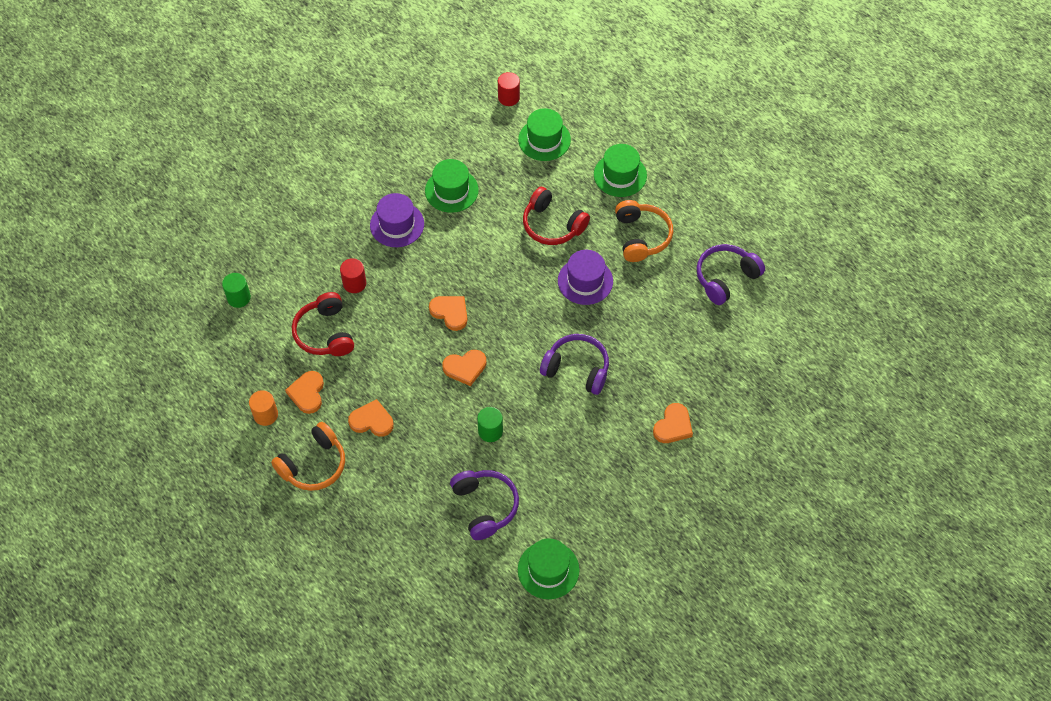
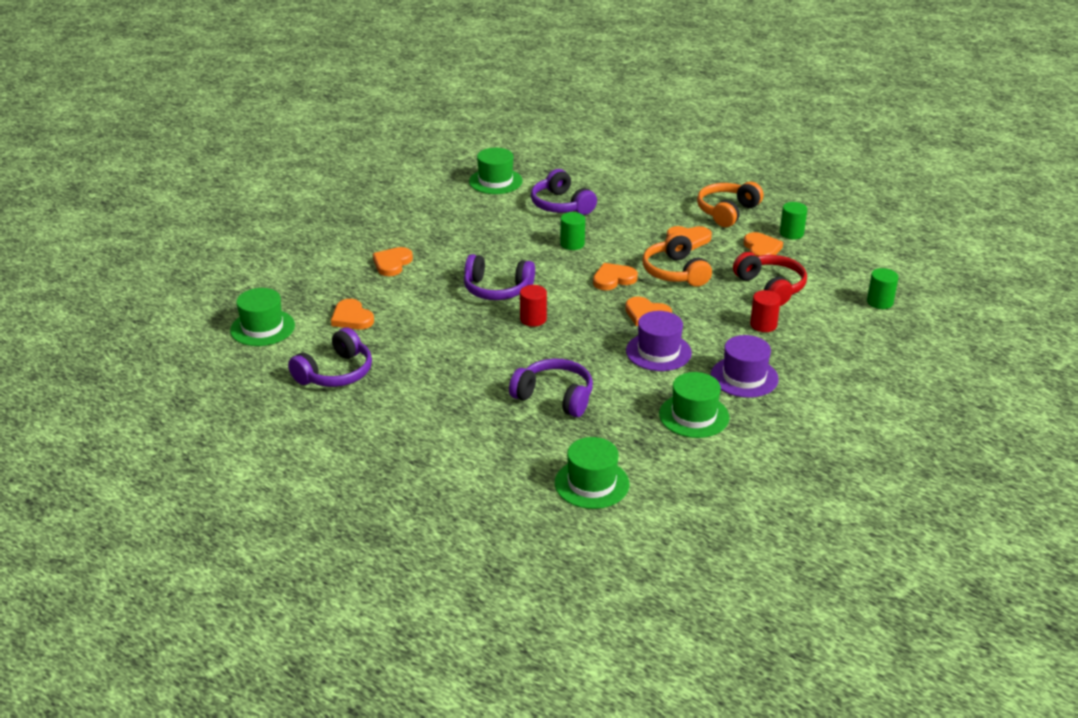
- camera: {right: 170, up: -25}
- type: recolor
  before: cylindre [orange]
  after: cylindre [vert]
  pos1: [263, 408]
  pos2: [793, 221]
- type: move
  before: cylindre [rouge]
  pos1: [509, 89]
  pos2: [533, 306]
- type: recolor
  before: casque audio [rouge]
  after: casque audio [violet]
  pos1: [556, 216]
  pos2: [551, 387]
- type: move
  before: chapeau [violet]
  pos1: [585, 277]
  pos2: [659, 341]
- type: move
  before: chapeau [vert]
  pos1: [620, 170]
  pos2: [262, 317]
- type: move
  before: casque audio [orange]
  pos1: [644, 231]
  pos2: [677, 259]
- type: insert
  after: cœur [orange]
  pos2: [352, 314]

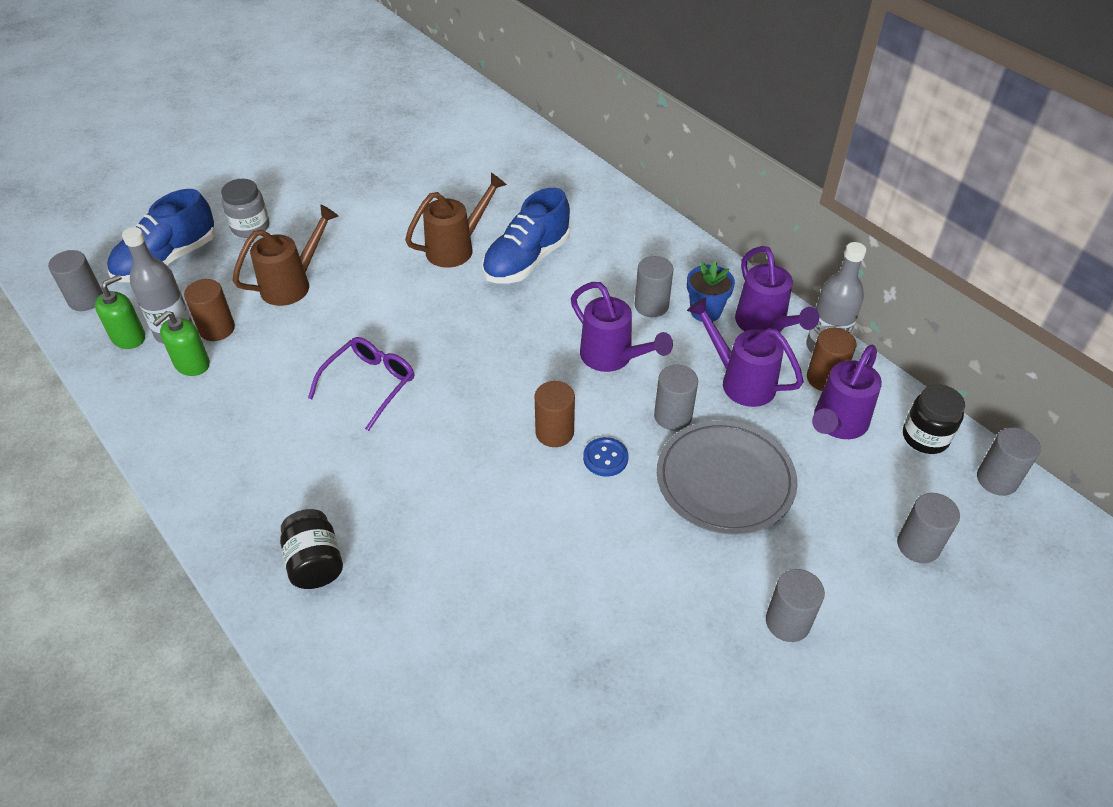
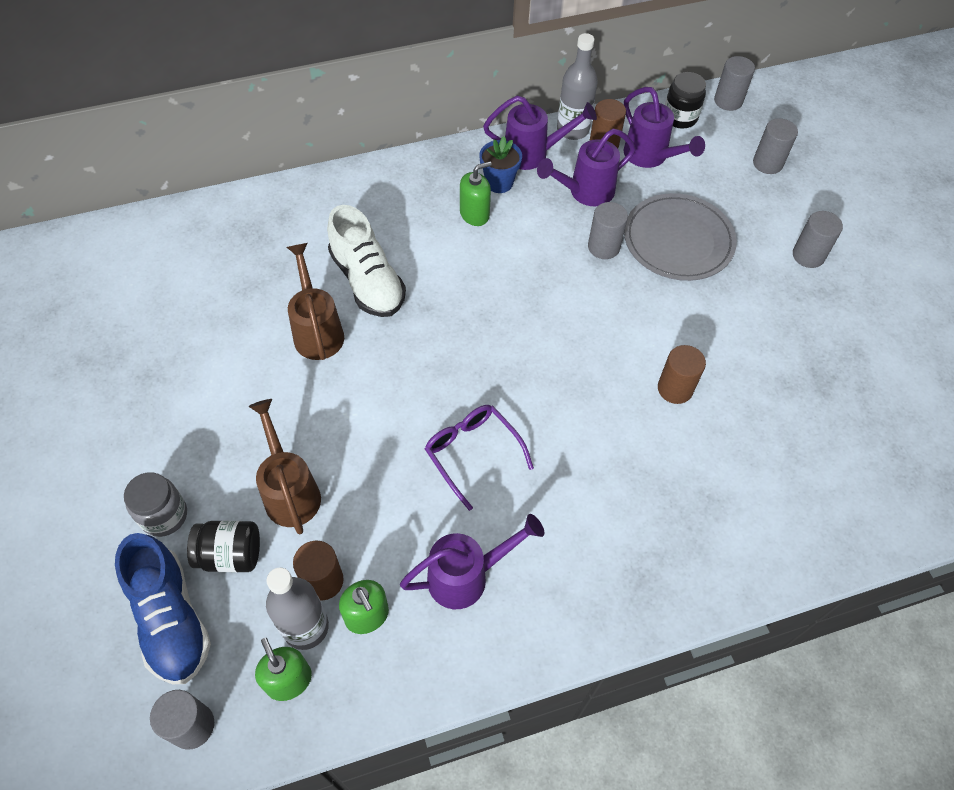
- camera: {right: -70, up: 10}
- type: move
  before: bocal [noir]
  pos1: [311, 549]
  pos2: [223, 546]
- type: recolor
  before: chaussure [bleu]
  after: chaussure [blanc]
  pos1: [526, 235]
  pos2: [366, 261]
- type: move
  before: cylindre [marron]
  pos1: [555, 414]
  pos2: [682, 374]
- type: move
  before: arrosoir [violet]
  pos1: [622, 327]
  pos2: [472, 561]
- type: delete
  before: bouton [bleu]
  pos1: [605, 457]
- type: replace
  before: cylindre [gris]
  after: distributeur de savon [vert]
  pos1: [654, 286]
  pos2: [476, 193]

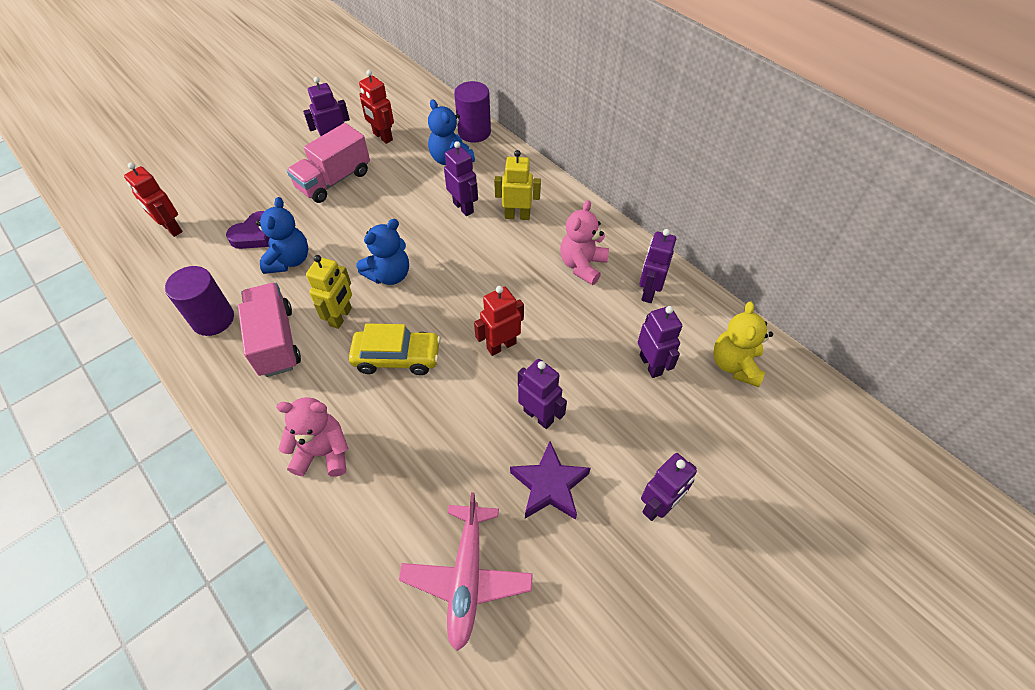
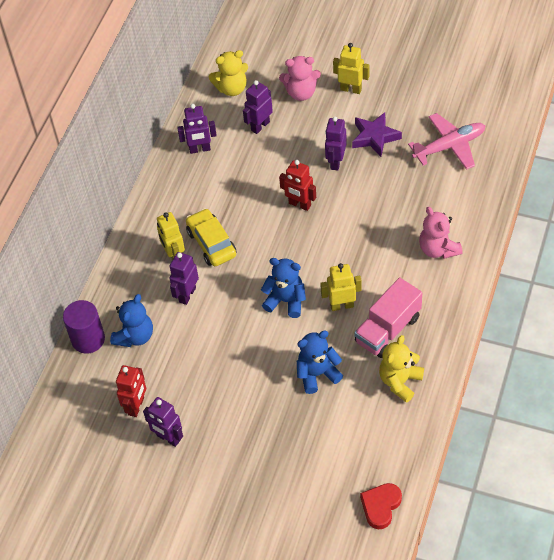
- camera: {right: -115, up: 0}
- type: delete
  before: robot [rouge]
  pos1: [153, 199]
- type: replace
  before: cylindre [violet]
  after: ours en peluche [jaune]
  pos1: [199, 301]
  pos2: [401, 369]
- type: delete
  before: cœur [violet]
  pos1: [248, 230]
- type: delete
  before: camion [rose]
  pos1: [328, 163]
- type: move
  before: voiture [jaune]
  pos1: [395, 349]
  pos2: [211, 237]
- type: move
  before: ours en peluche [rose]
  pos1: [584, 242]
  pos2: [300, 78]
- type: recolor
  before: robot [violet]
  after: robot [jaune]
  pos1: [669, 487]
  pos2: [351, 68]
- type: insert
  after: cœur [rouge]
  pos2: [381, 506]

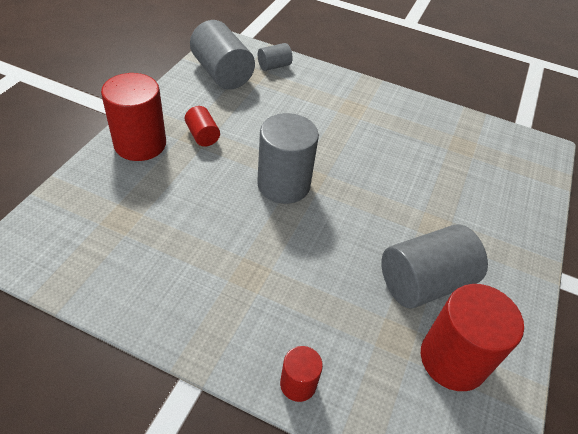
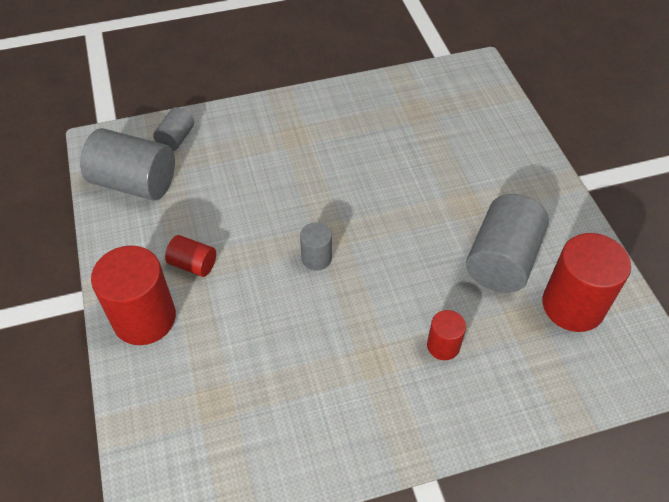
- camera: {right: -35, up: 5}
- type: resize
  before: cylindre [gris]
  pos1: [288, 158]
  pos2: [316, 246]
  scale: 0.51
- type: move
  before: cylindre [rouge]
  pos1: [301, 374]
  pos2: [446, 335]

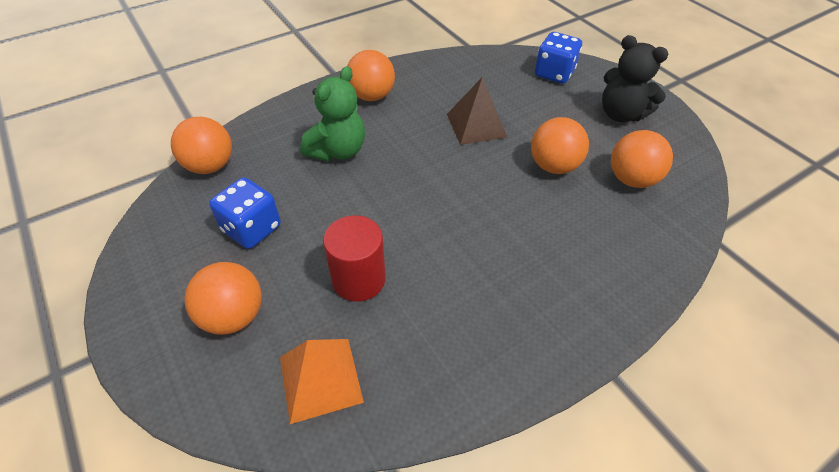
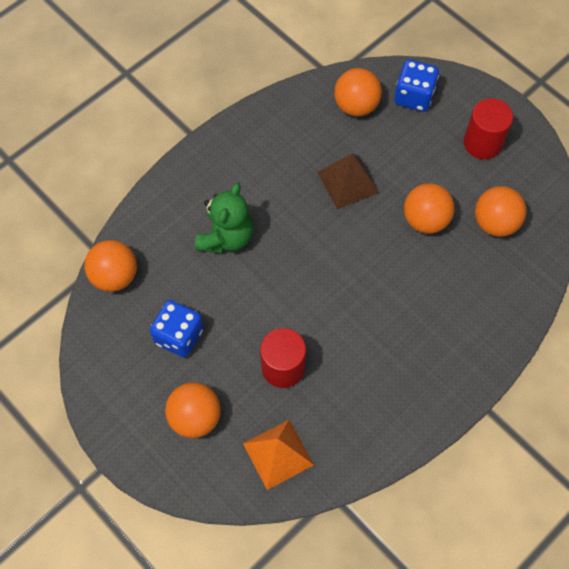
- camera: {right: -10, up: 15}
- type: move
  before: balle [orange]
  pos1: [371, 75]
  pos2: [358, 92]
- type: replace
  before: ours en peluche [noir]
  after: cylindre [rouge]
  pos1: [635, 78]
  pos2: [488, 128]

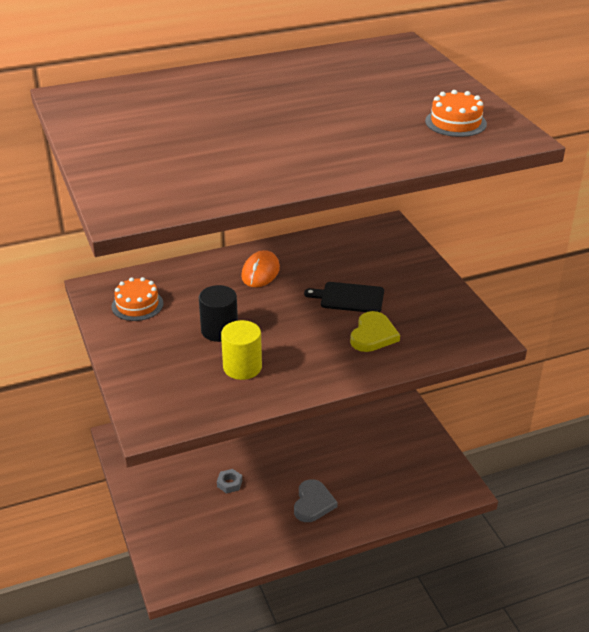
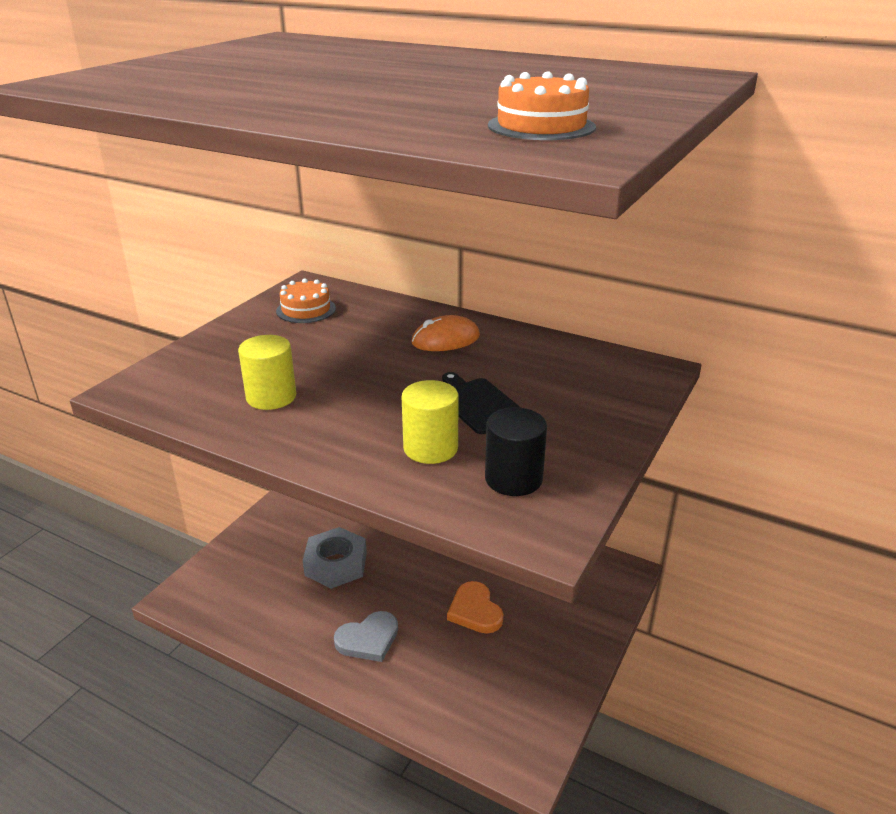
- camera: {right: 50, up: -5}
- type: move
  before: cylindre [noir]
  pos1: [218, 313]
  pos2: [516, 451]
- type: resize
  before: écrou [gris]
  pos1: [229, 481]
  pos2: [335, 558]
  scale: 2.11
- type: replace
  before: cœur [jaune]
  after: cylindre [jaune]
  pos1: [375, 331]
  pos2: [430, 422]
- type: insert
  after: cœur [orange]
  pos2: [475, 607]

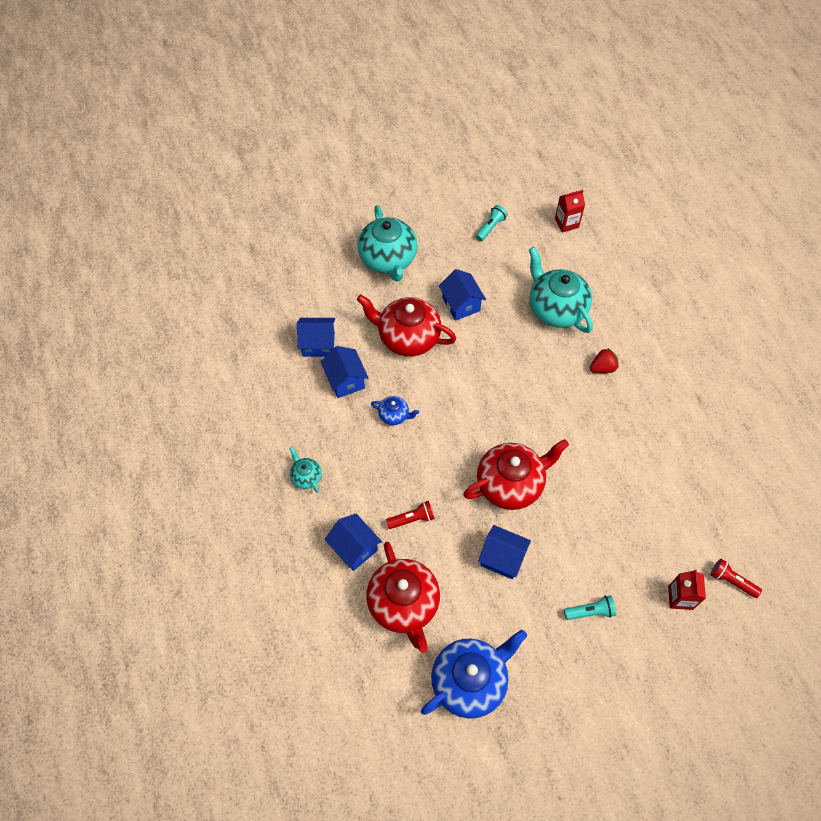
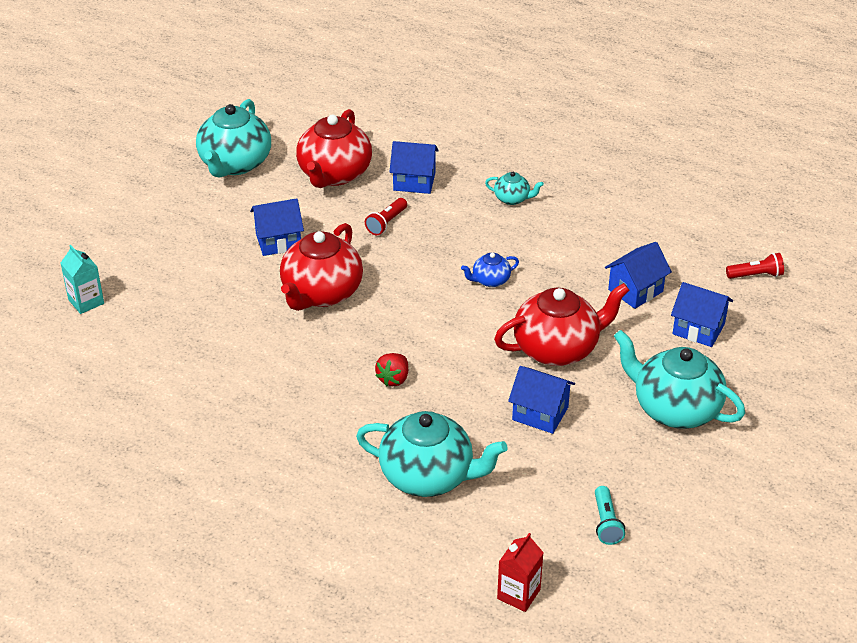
- camera: {right: 140, up: -20}
- type: move
  before: maison [bleu]
  pos1: [344, 372]
  pos2: [702, 314]
- type: rotate
  before: théière [rouge]
  pos1: [403, 597]
  pos2: [334, 148]
  turn: -105
- type: recolor
  before: théière [bleu]
  after: théière [turquoise]
  pos1: [474, 674]
  pos2: [233, 138]
- type: delete
  before: lampe de poche [turquoise]
  pos1: [590, 607]
- type: move
  before: fraise [rouge]
  pos1: [604, 361]
  pos2: [391, 369]
- type: recolor
  before: brique de lait [rouge]
  after: brique de lait [turquoise]
  pos1: [687, 590]
  pos2: [82, 279]
- type: move
  before: lampe de poche [rouge]
  pos1: [736, 578]
  pos2: [755, 266]

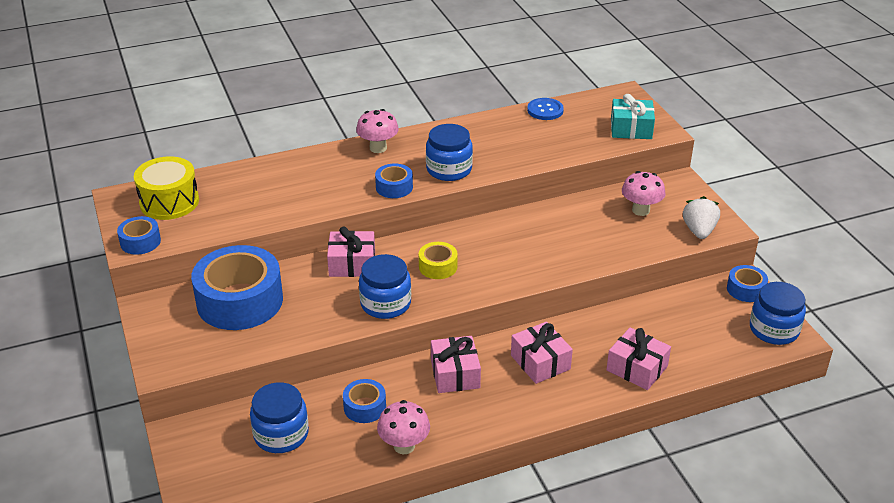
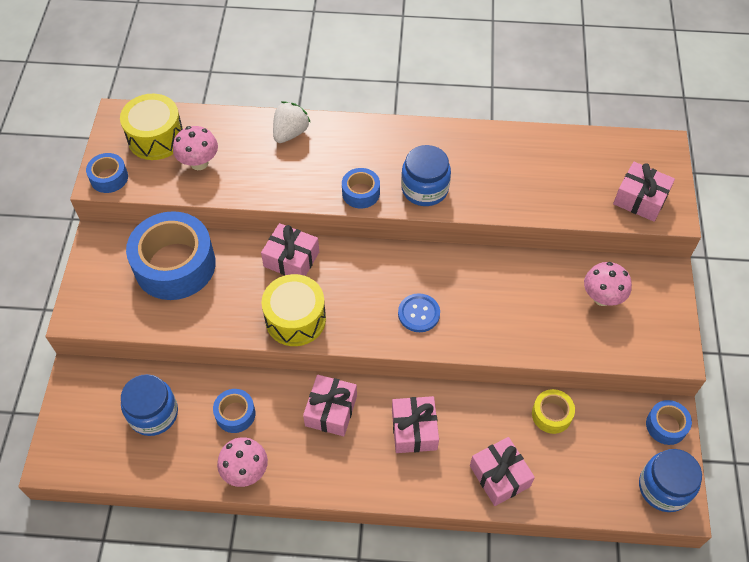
- camera: {right: 25, up: 20}
- type: move
  before: champignon [rose]
  pos1: [377, 131]
  pos2: [195, 148]
- type: replace
  before: bocal [bleu]
  after: tambour [jaune]
  pos1: [385, 286]
  pos2: [294, 310]
- type: move
  before: ruban adhésif [jaune]
  pos1: [438, 260]
  pos2: [553, 411]
- type: move
  before: bouton [bleu]
  pos1: [545, 109]
  pos2: [419, 312]
- type: recolor
  before: cadeau [turquoise]
  after: cadeau [rose]
  pos1: [633, 116]
  pos2: [644, 192]
- type: move
  before: fraise [blanc]
  pos1: [701, 217]
  pos2: [292, 122]

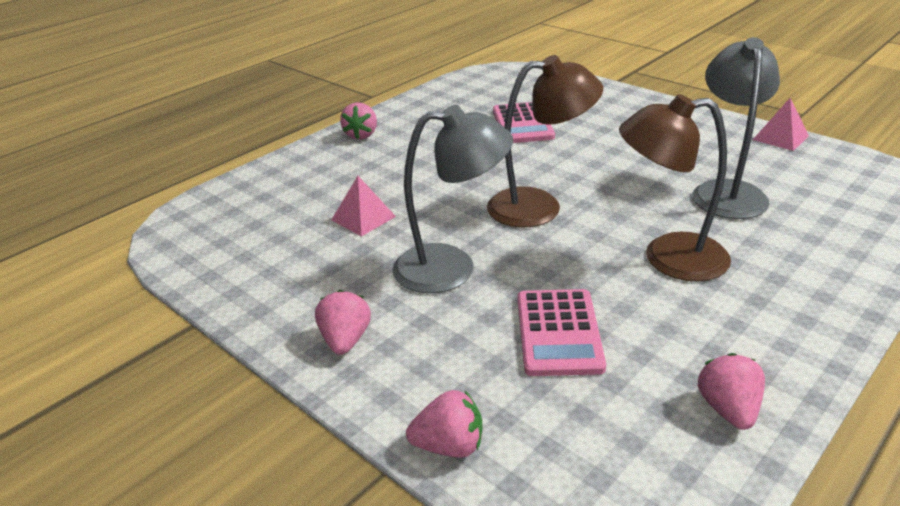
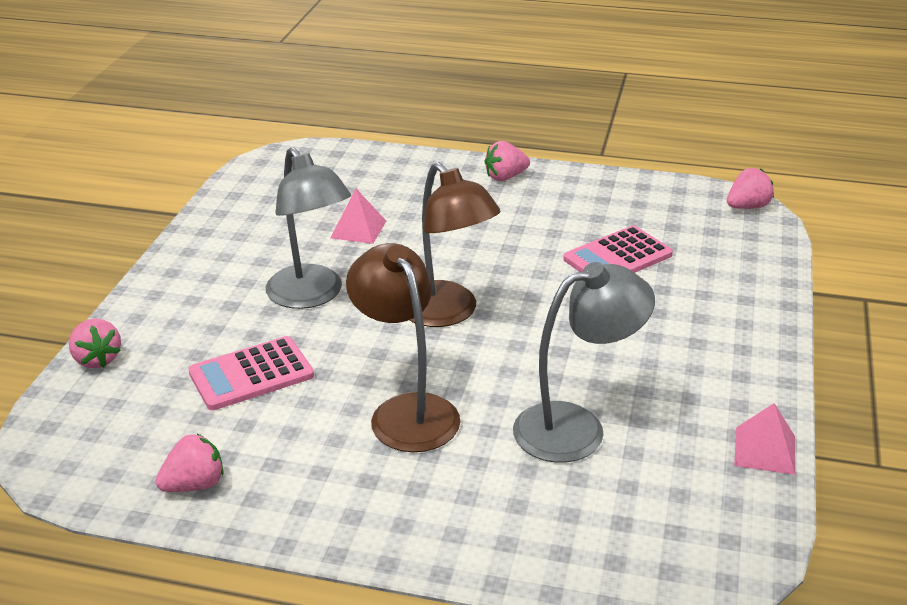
- camera: {right: 60, up: 0}
- type: move
  before: fraise [rose]
  pos1: [343, 322]
  pos2: [750, 188]

